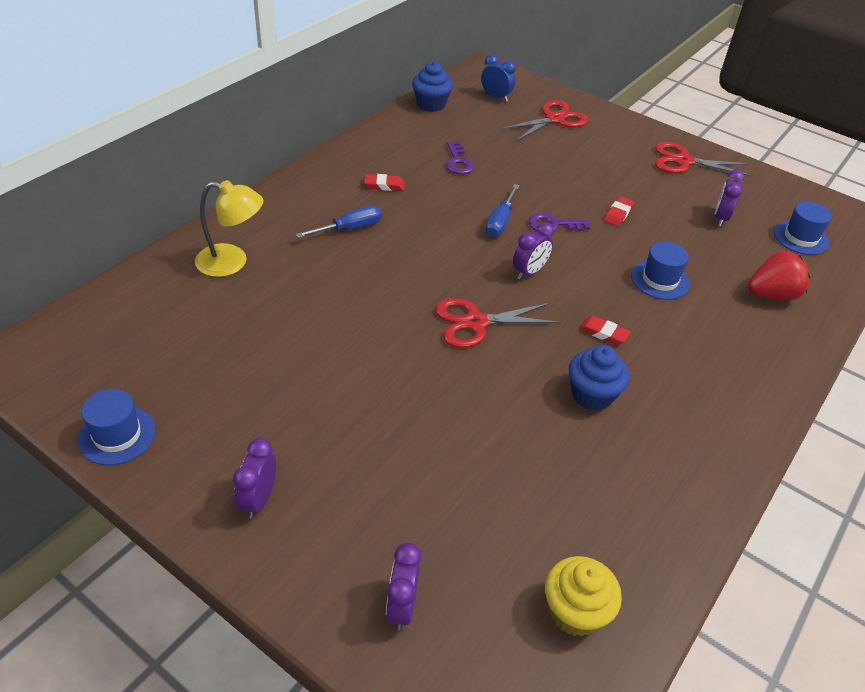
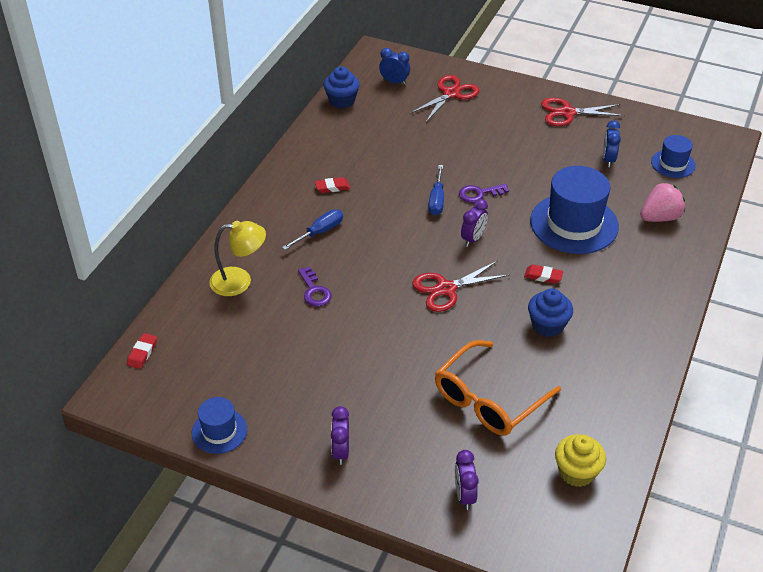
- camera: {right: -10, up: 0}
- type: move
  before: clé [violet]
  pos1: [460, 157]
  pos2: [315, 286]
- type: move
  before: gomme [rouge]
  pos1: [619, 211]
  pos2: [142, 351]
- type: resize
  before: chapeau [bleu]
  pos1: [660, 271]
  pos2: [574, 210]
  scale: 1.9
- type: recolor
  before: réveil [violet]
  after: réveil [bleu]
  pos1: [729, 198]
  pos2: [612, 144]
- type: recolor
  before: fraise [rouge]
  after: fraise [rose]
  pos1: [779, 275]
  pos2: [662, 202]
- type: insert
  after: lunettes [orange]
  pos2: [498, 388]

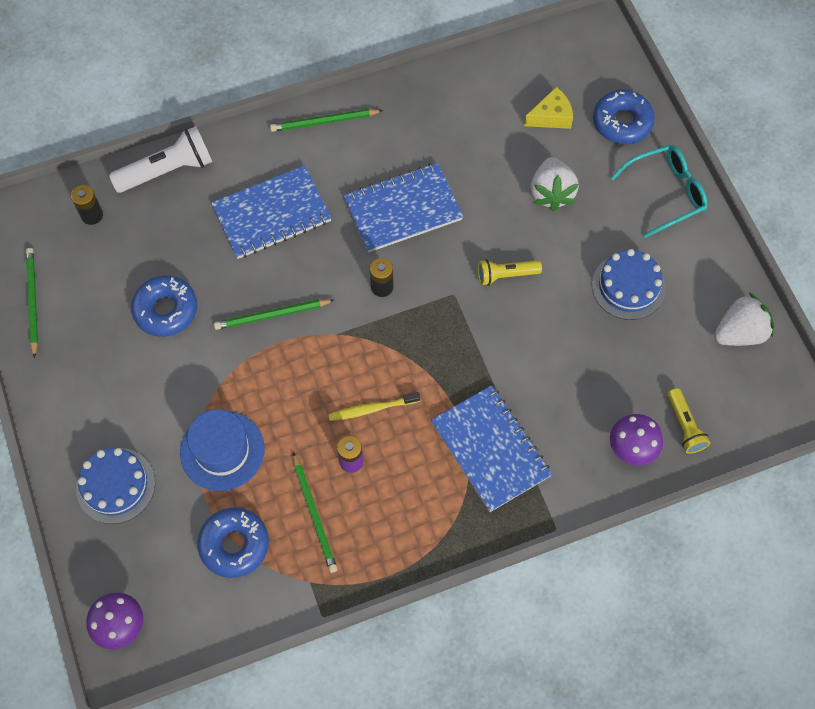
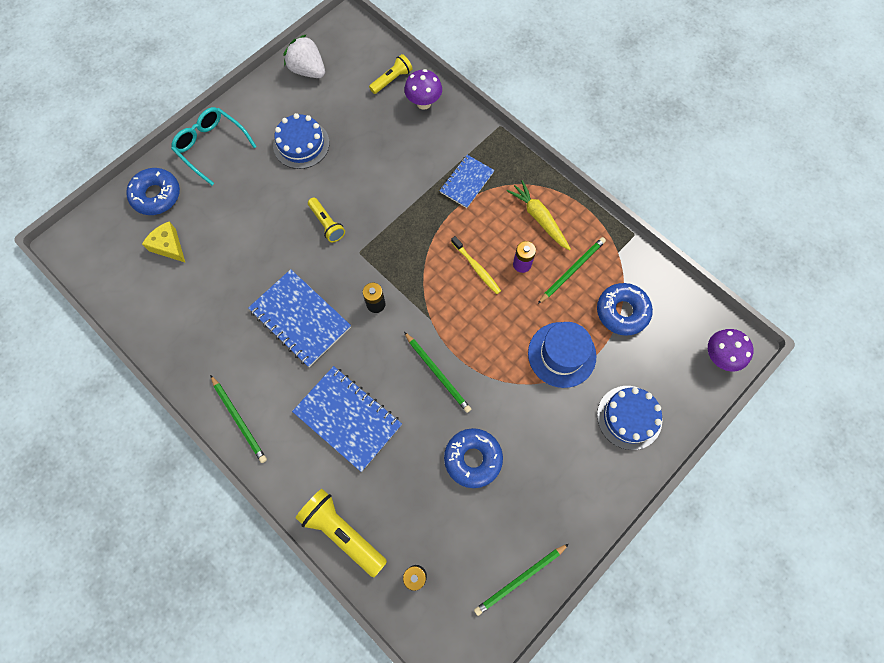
- camera: {right: -115, up: 5}
- type: recolor
  before: lampe de poche [blanc]
  after: lampe de poche [jaune]
  pos1: [160, 159]
  pos2: [341, 533]
- type: resize
  before: carnet [bleu]
  pos1: [491, 448]
  pos2: [467, 181]
  scale: 0.61
- type: delete
  before: fraise [blanc]
  pos1: [555, 184]
- type: insert
  after: carotte [jaune]
  pos2: [539, 215]

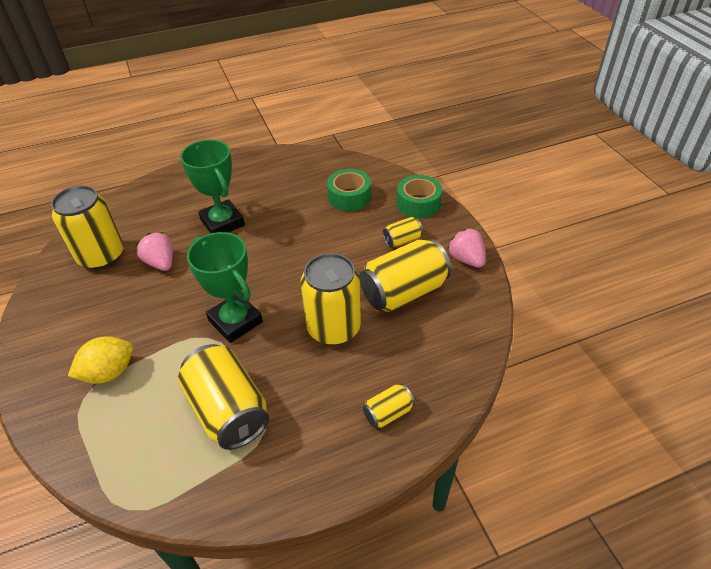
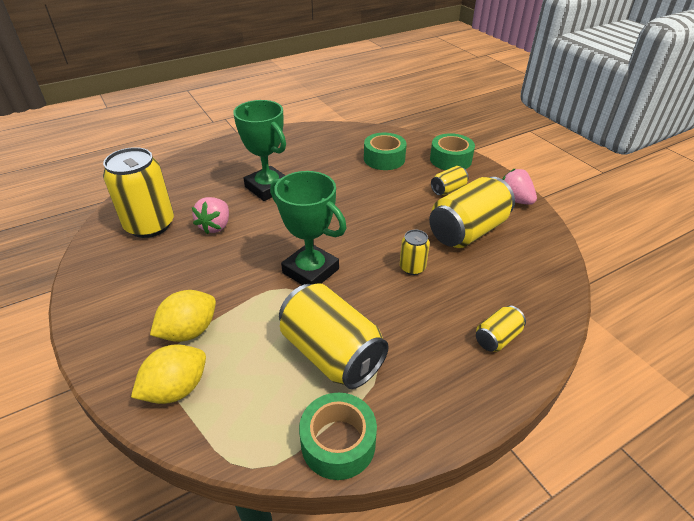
- camera: {right: -10, up: -5}
- type: rotate
  before: fraise [rose]
  pos1: [154, 251]
  pos2: [210, 215]
  turn: -120
- type: resize
  before: canette [jaune]
  pos1: [330, 299]
  pos2: [415, 252]
  scale: 0.48
- type: insert
  after: citron [jaune]
  pos2: [168, 374]
- type: insert
  after: ruban adhésif [vert]
  pos2: [338, 436]

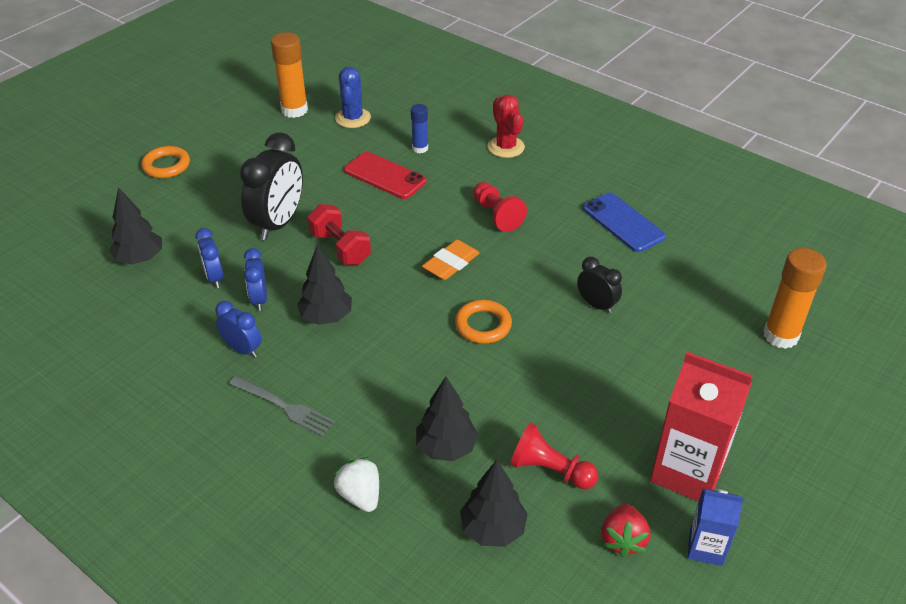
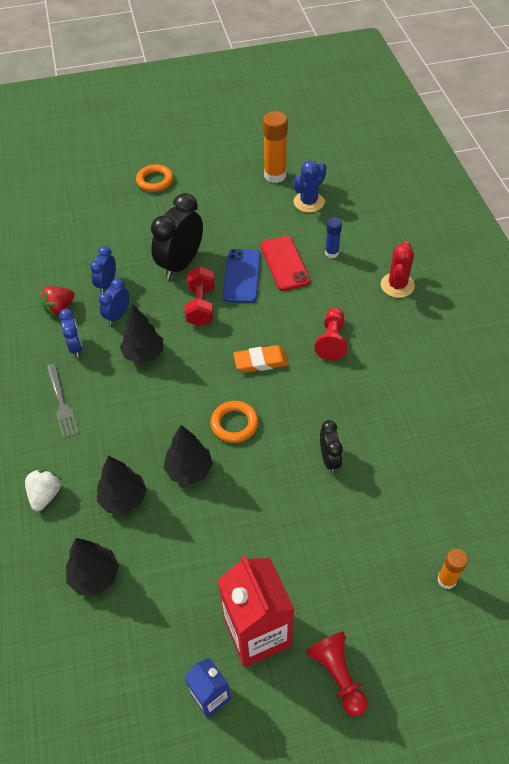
- camera: {right: 40, up: 10}
- type: move
  before: arbre [noir]
  pos1: [135, 226]
  pos2: [188, 455]
- type: rotate
  before: réveil [noir]
  pos1: [271, 186]
  pos2: [177, 236]
  turn: 150
- type: move
  before: pion [rouge]
  pos1: [554, 456]
  pos2: [337, 673]
- type: move
  before: téléphone [bleu]
  pos1: [624, 222]
  pos2: [242, 276]
- type: move
  before: fraise [rouge]
  pos1: [625, 530]
  pos2: [57, 301]
- type: resize
  before: bâton de colle [orange]
  pos1: [795, 298]
  pos2: [452, 569]
  scale: 0.57

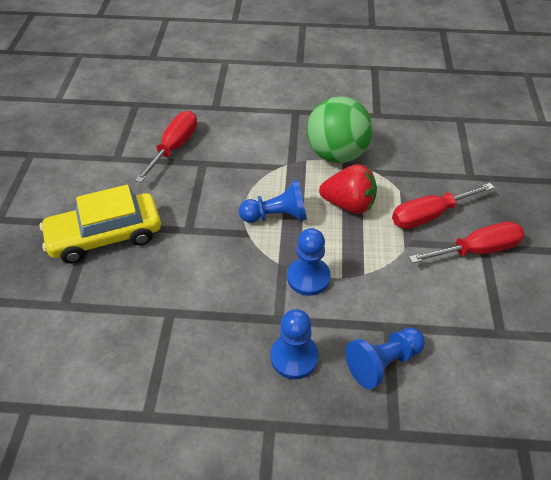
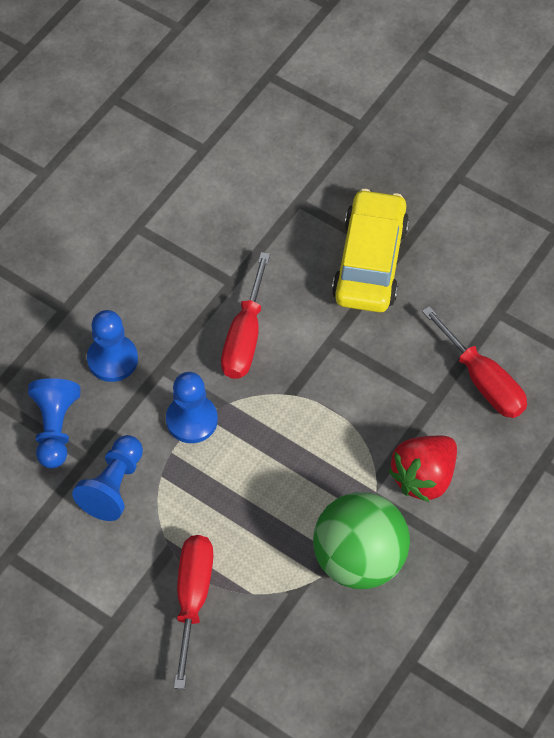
- camera: {right: 120, up: 10}
- type: move
  before: pion [bleu]
  pos1: [273, 201]
  pos2: [107, 478]
- type: move
  before: fraise [rouge]
  pos1: [348, 189]
  pos2: [422, 469]
- type: move
  before: tournevis [rouge]
  pos1: [467, 242]
  pos2: [245, 315]

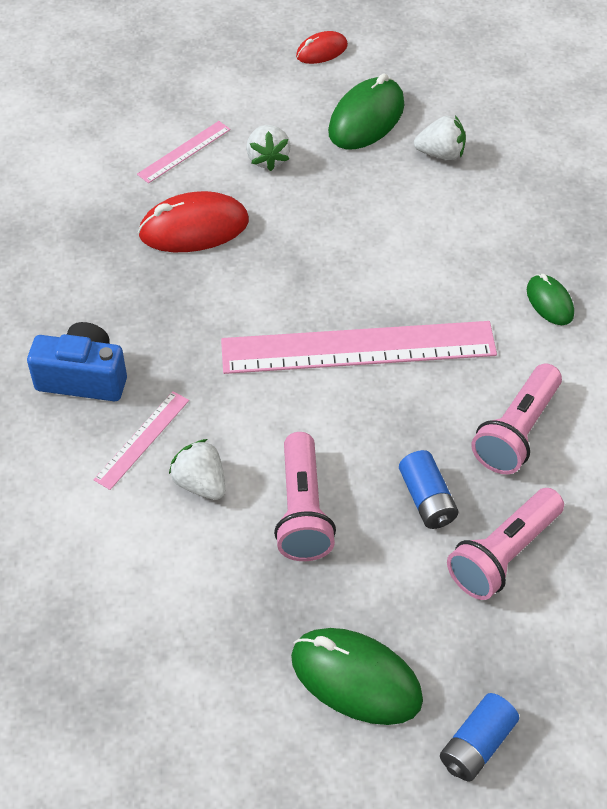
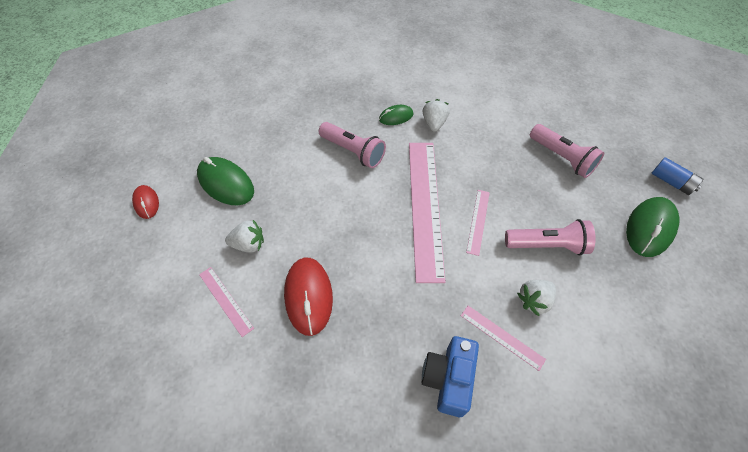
- camera: {right: -85, up: 5}
- type: delete
  before: pile [bleu]
  pos1: [428, 489]
- type: move
  before: fraise [blanc]
  pos1: [440, 138]
  pos2: [436, 115]
- type: move
  before: lampe de poche [rose]
  pos1: [516, 419]
  pos2: [352, 145]
- type: insert
  after: règle [rose]
  pos2: [478, 223]

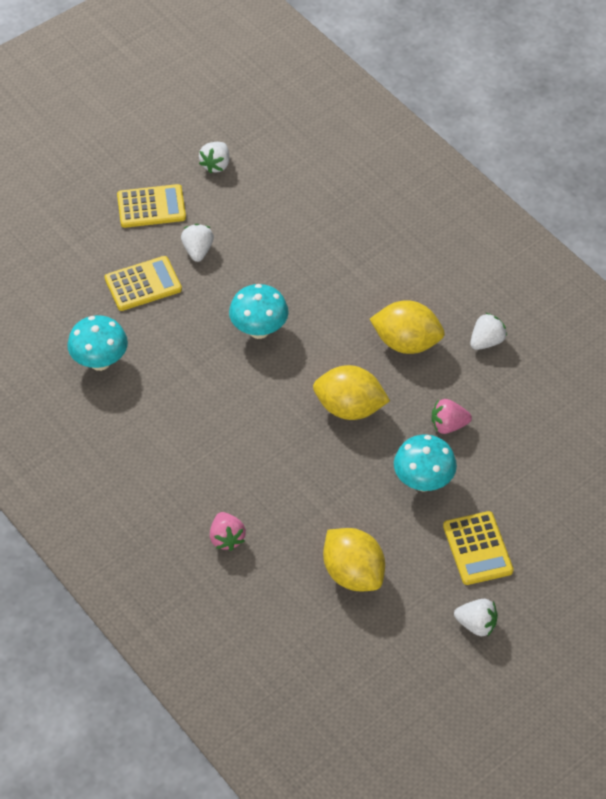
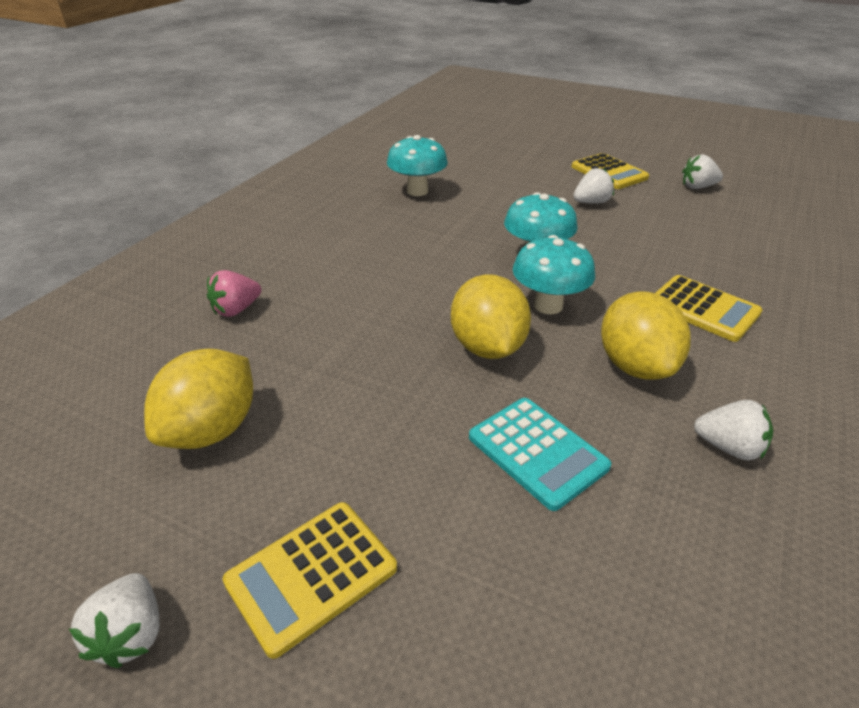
- camera: {right: 65, up: -15}
- type: move
  before: calculatrice [jaune]
  pos1: [143, 283]
  pos2: [708, 308]
- type: move
  before: champignon [turquoise]
  pos1: [425, 463]
  pos2: [554, 274]
- type: replace
  before: fraise [rose]
  after: calculatrice [turquoise]
  pos1: [452, 416]
  pos2: [540, 454]

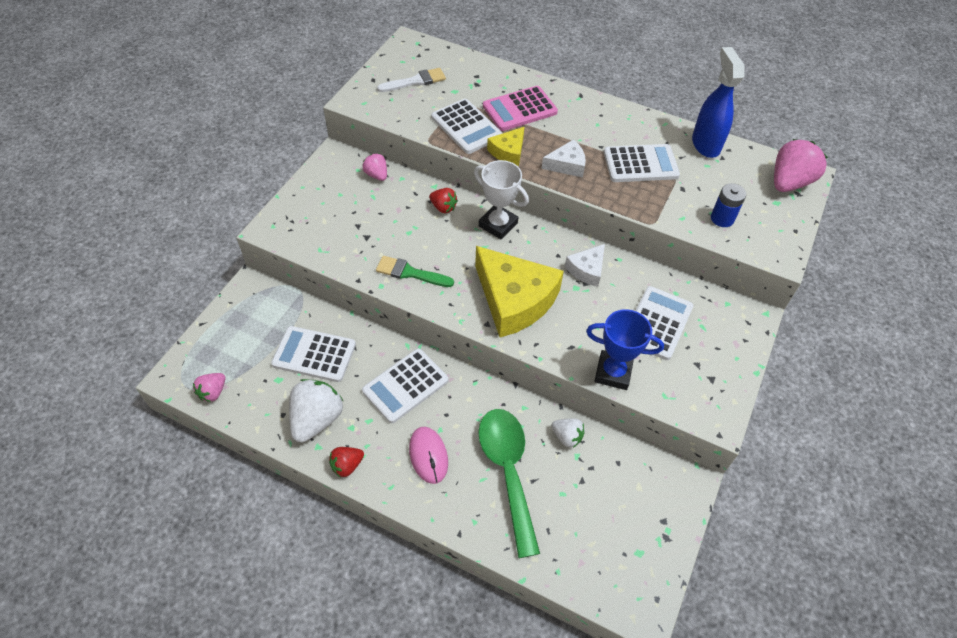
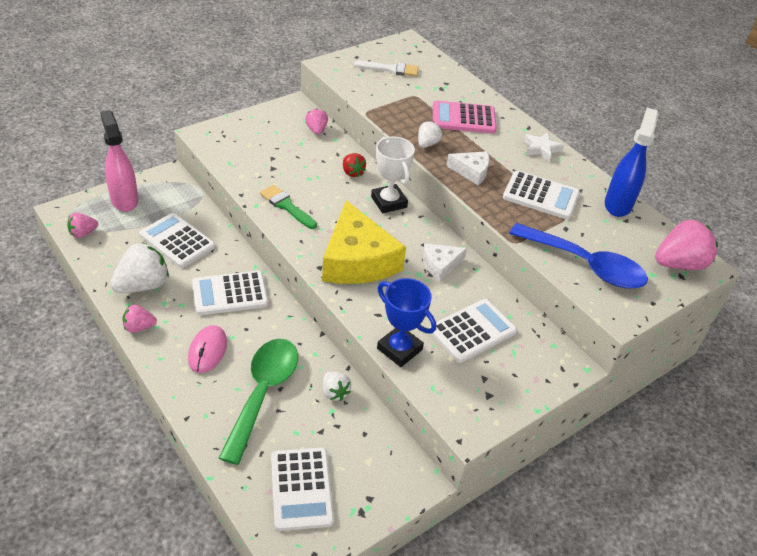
- camera: {right: 25, up: -10}
- type: recolor
  before: fraise [rouge]
  after: fraise [rose]
  pos1: [346, 462]
  pos2: [139, 319]
- type: move
  before: calculatrice [blanc]
  pos1: [467, 126]
  pos2: [302, 489]
- type: replace
  before: fromage [jaune]
  after: fraise [blanc]
  pos1: [506, 146]
  pos2: [430, 135]
- type: replace
  before: pile [bleu]
  after: cuillère [bleu]
  pos1: [728, 205]
  pos2: [578, 255]
- type: insert
  after: vaporisateur [rose]
  pos2: [119, 161]
- type: insert
  after: étoile [blanc]
  pos2: [544, 147]

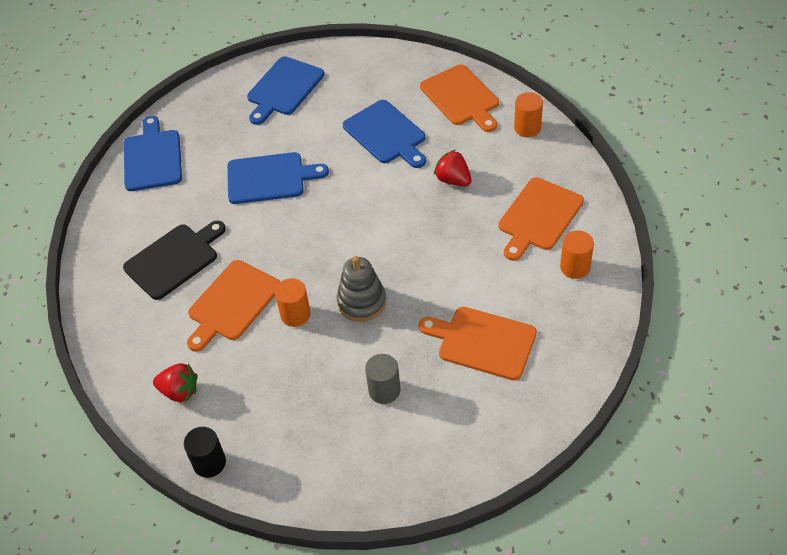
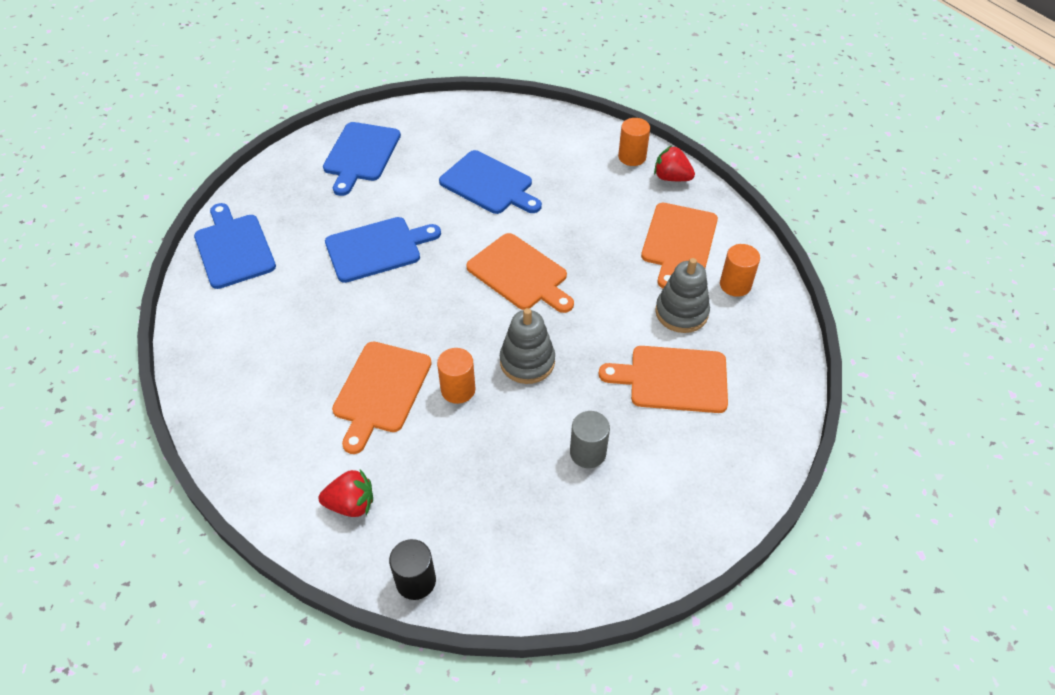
- camera: {right: -20, up: 0}
- type: delete
  before: planche à découper [noir]
  pos1: [174, 260]
- type: move
  before: planche à découper [orange]
  pos1: [459, 98]
  pos2: [520, 273]
- type: move
  before: fraise [rouge]
  pos1: [453, 168]
  pos2: [674, 163]
- type: insert
  after: jouet à empiler [gris]
  pos2: [682, 295]

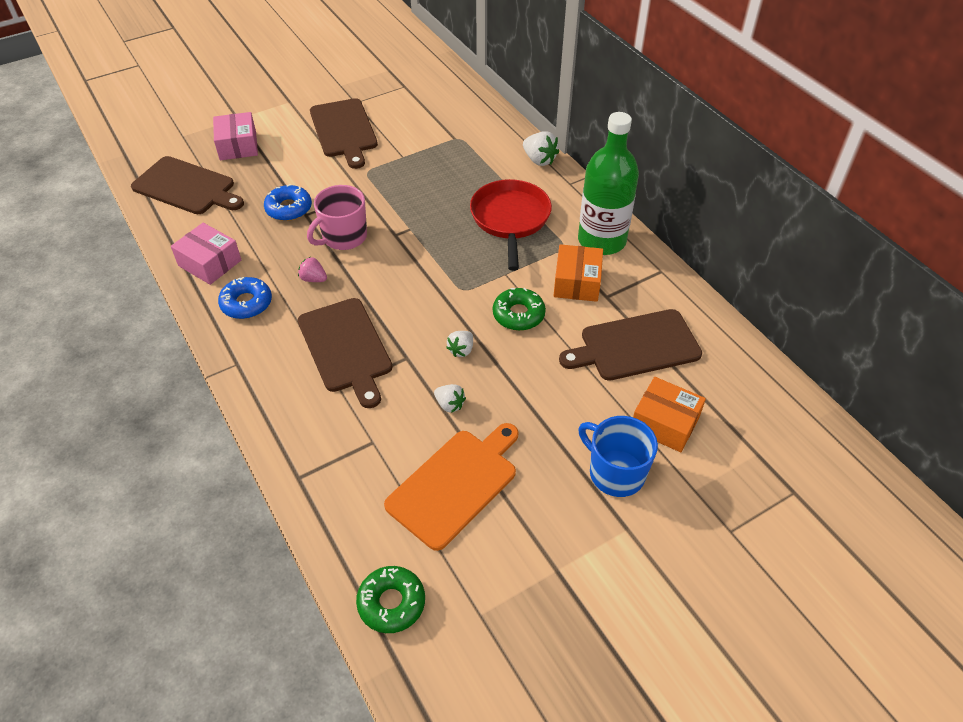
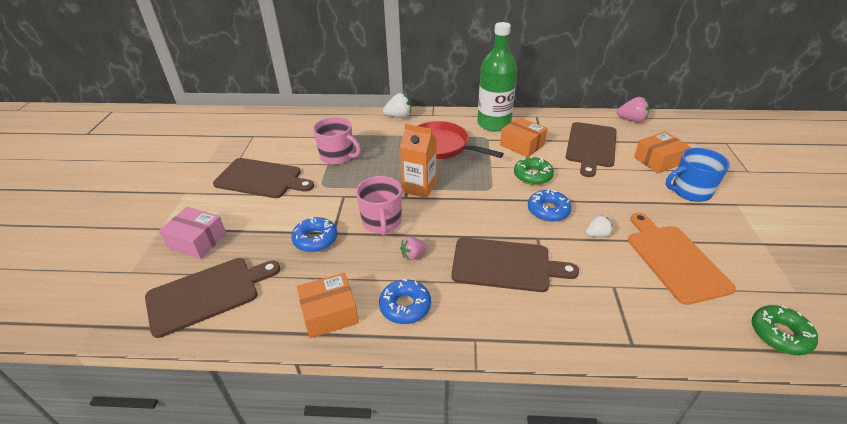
- camera: {right: -55, up: -10}
- type: recolor
  before: boîte [rose]
  after: boîte [orange]
  pos1: [206, 254]
  pos2: [328, 305]
- type: replace
  before: fraise [blanc]
  after: beignet [bleu]
  pos1: [459, 344]
  pos2: [550, 205]
- type: insert
  after: tasse [rose]
  pos2: [337, 141]
- type: insert
  after: brique de lait [orange]
  pos2: [418, 161]
- type: insert
  after: fraise [rose]
  pos2: [633, 110]

